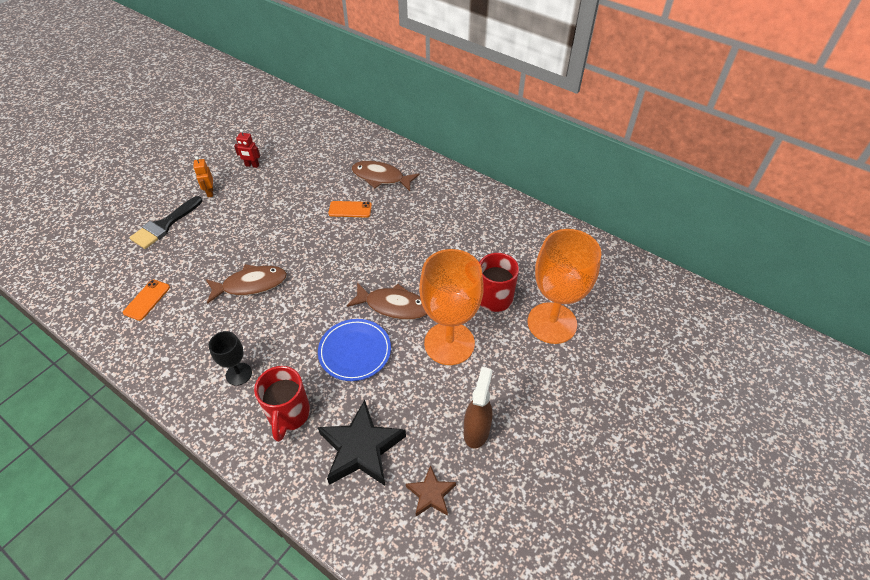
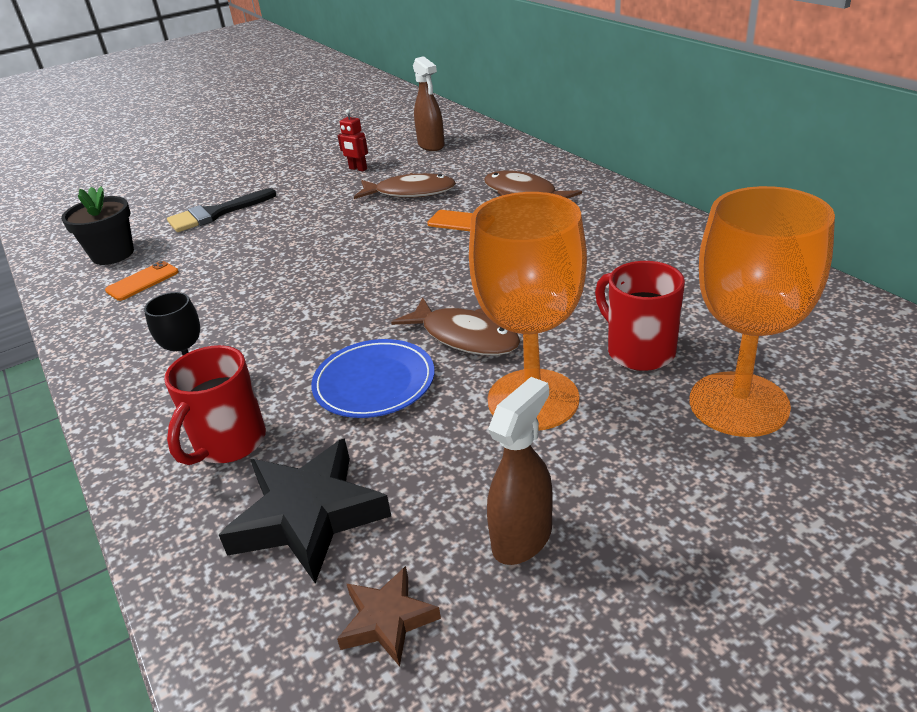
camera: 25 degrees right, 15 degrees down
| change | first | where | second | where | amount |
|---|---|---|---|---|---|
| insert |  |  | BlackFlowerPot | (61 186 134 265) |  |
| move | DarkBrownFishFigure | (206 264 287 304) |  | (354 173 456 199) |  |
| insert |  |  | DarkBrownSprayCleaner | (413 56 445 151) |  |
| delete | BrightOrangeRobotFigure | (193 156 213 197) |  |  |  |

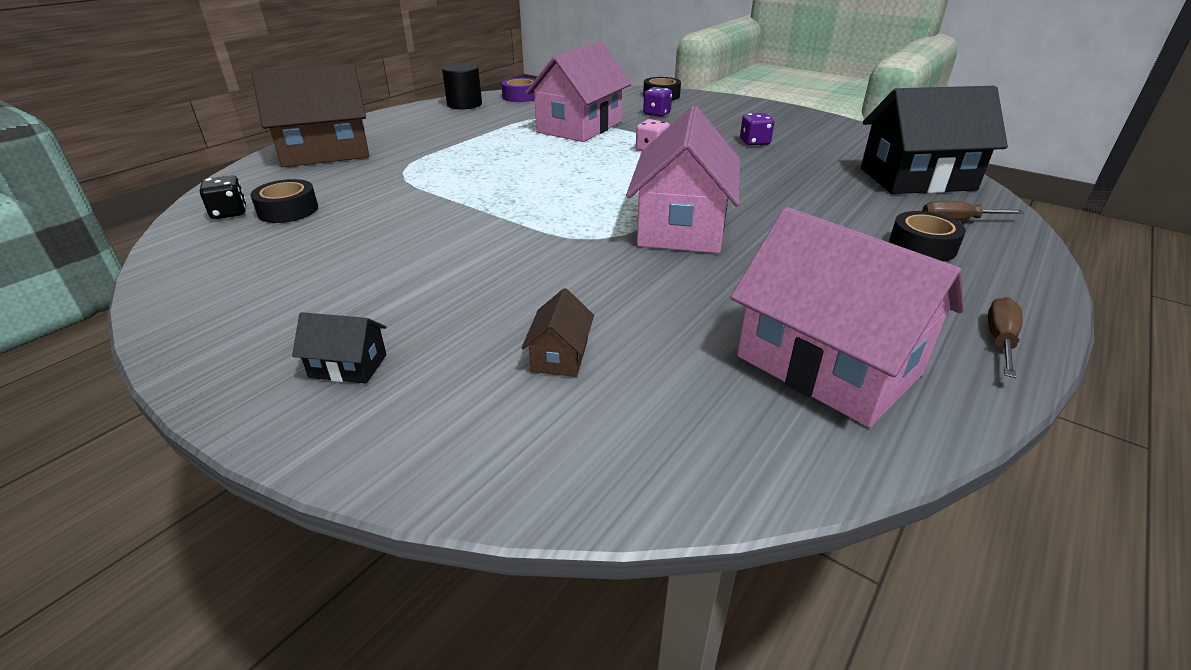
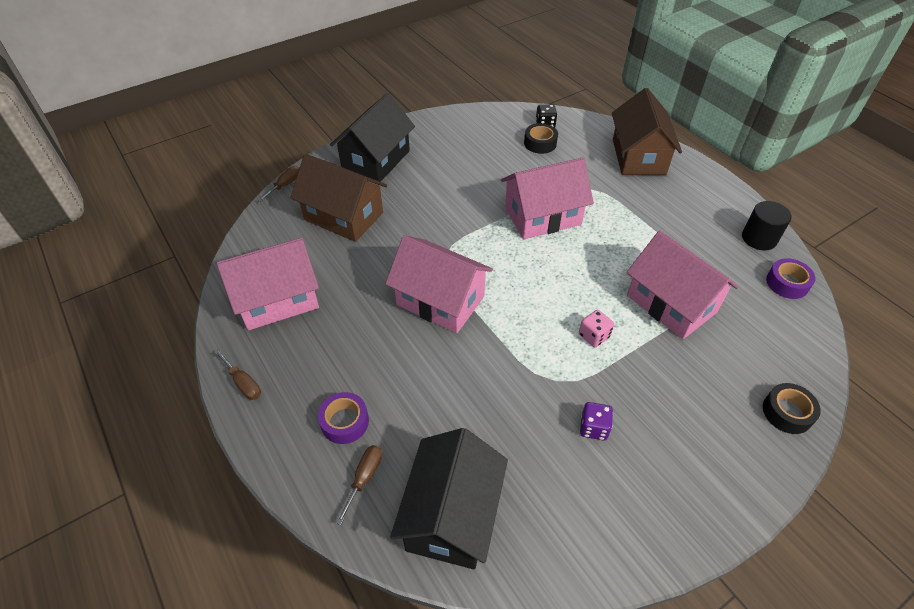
camera: 110 degrees right, 15 degrees up
| change | first | where | second | where | amount |
|---|---|---|---|---|---|
| insert |  |  | DarkBrownFlatScrewdriver | (258 166 299 202) |  |
| resize | DarkBrownCottage | (521 288 594 377) |  | (290 154 387 242) | x2.36 |
| recolor | BlackStickyTape | (889 211 966 261) | PurpleStickyTape | (318 392 369 444) |  |
| resize | BlackCottage | (292 312 386 384) |  | (330 93 415 182) | x2.36 |
| insert |  |  | RosyCottage | (501 157 594 239) |  |
| delete | PurpleGameDie | (643 87 672 117) |  |  |  |

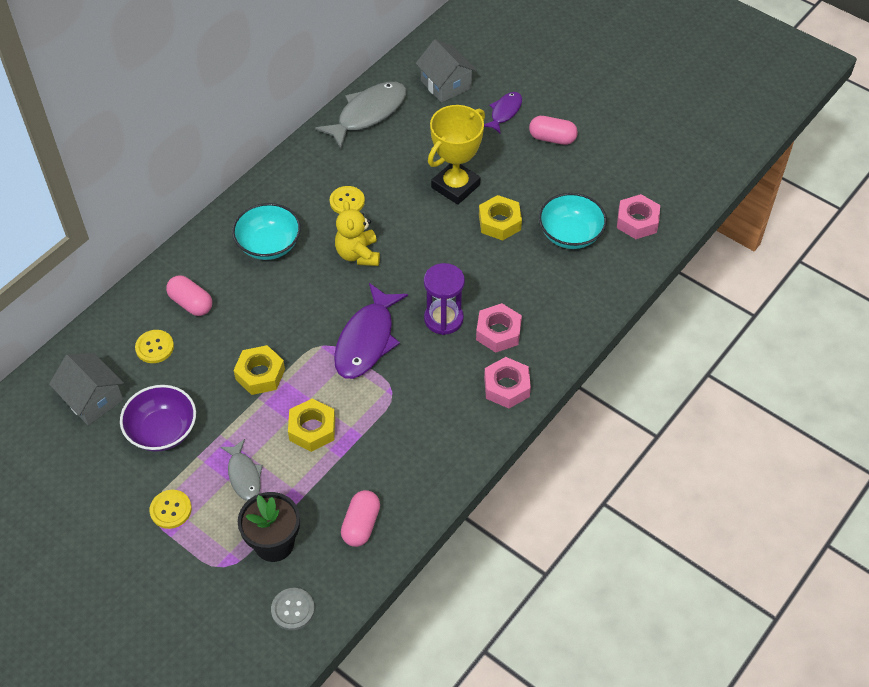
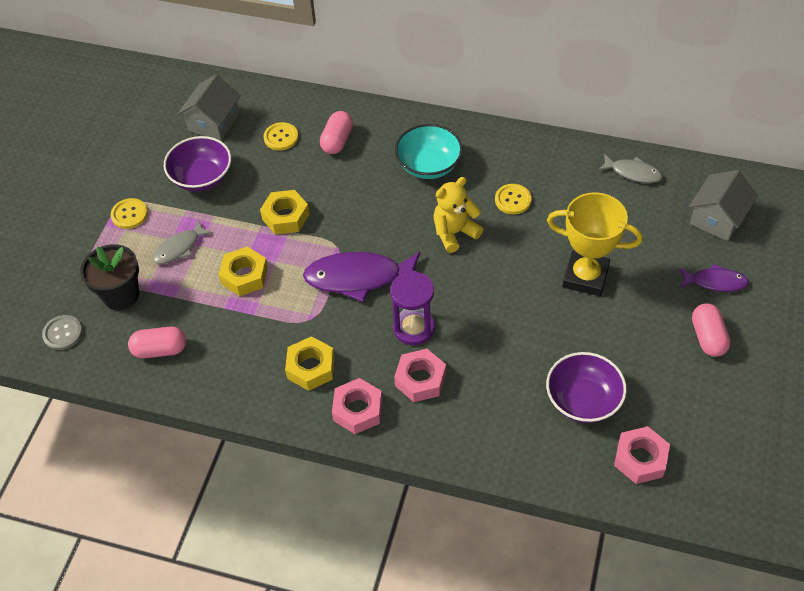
camera: 70 degrees right, 0 degrees up
| change | first | where | second | where | amount |
|---|---|---|---|---|---|
| move | YellowHexagonNut | (479 195 522 241) |  | (285 336 335 391) |  |
| recolor | TealDeepDish | (539 193 607 249) | PurpleDeepDish | (546 352 627 423) |  |
| resize | AshGreyFishFigure | (315 82 406 149) |  | (598 154 663 183) | x0.56 |

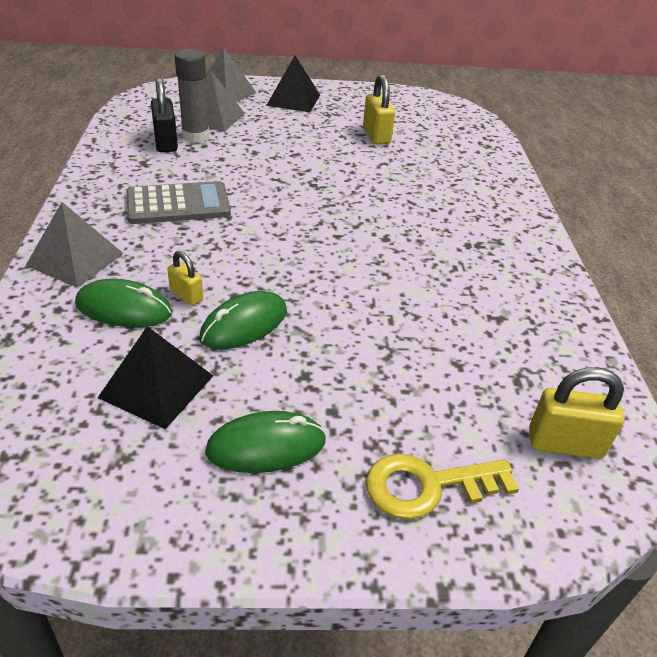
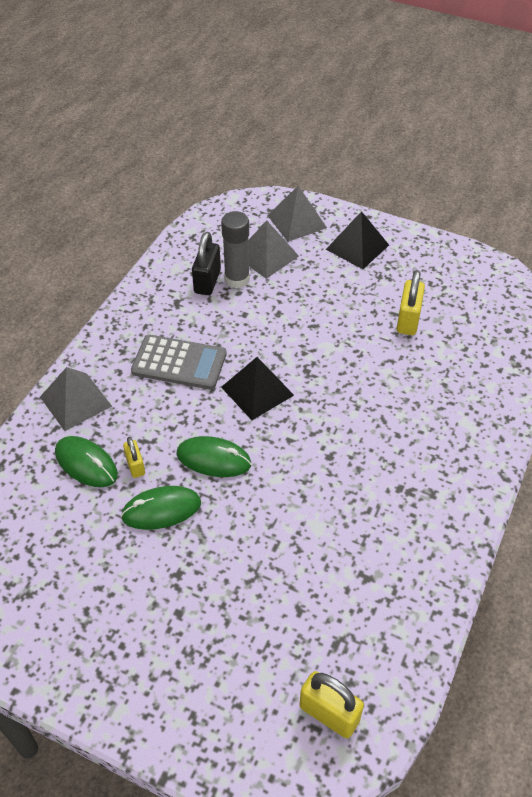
camera: 30 degrees right, 10 degrees up
| change | first | where | second | where | amount |
|---|---|---|---|---|---|
| move | GreenComputerMouse | (205 411 326 473) |  | (176 436 251 477) |  |
| move | BlackSolidPyramid | (98 326 213 429) |  | (221 357 294 420) |  |
| delete | YellowDoorKey | (366 454 519 520) |  |  |  |

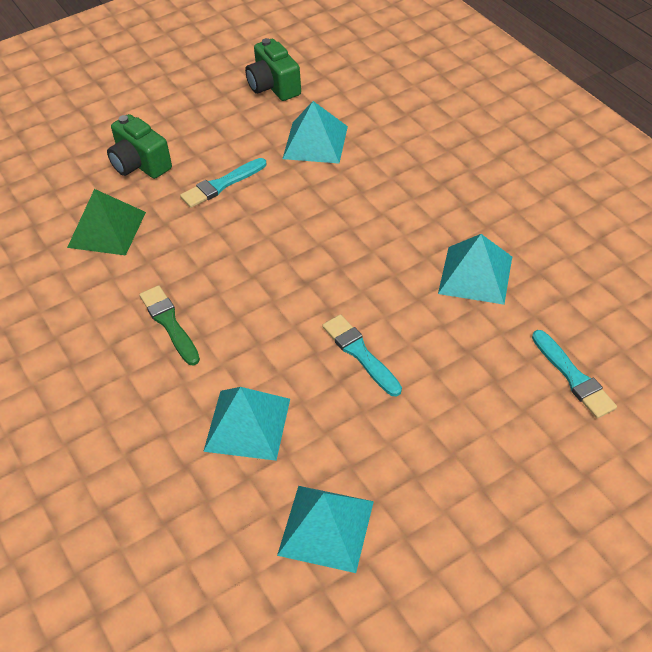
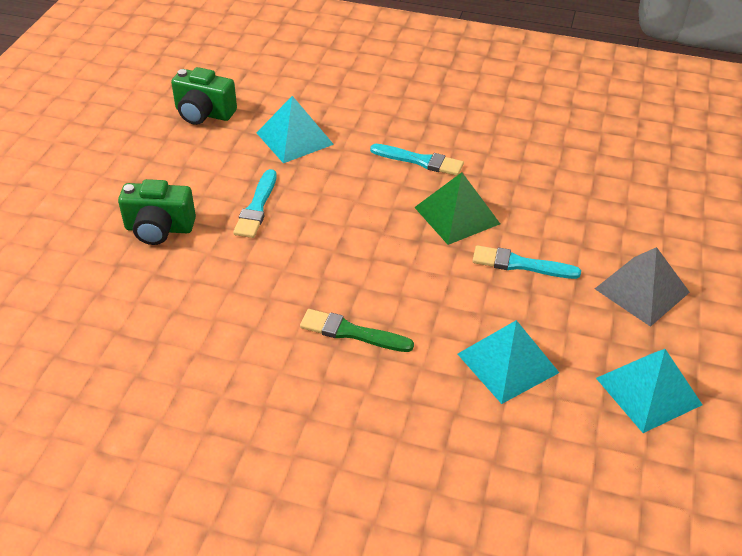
camera: 45 degrees left, 5 degrees down
| change | first | where | second | where | amount |
|---|---|---|---|---|---|
| move | TealPaintBrush | (532 330 617 419) |  | (370 144 464 176) |  |
| move | GreenSolidPyramid | (67 189 146 256) |  | (414 172 500 245) |  |
| insert |  |  | AshGreySolidPyramid | (595 247 690 327) |  |
| delete | TealSolidPyramid | (438 234 512 305) |  |  |  |

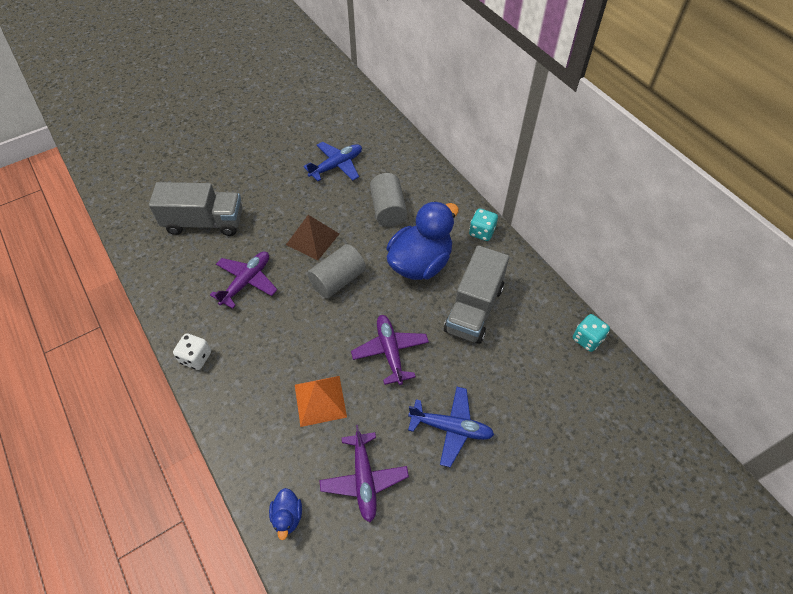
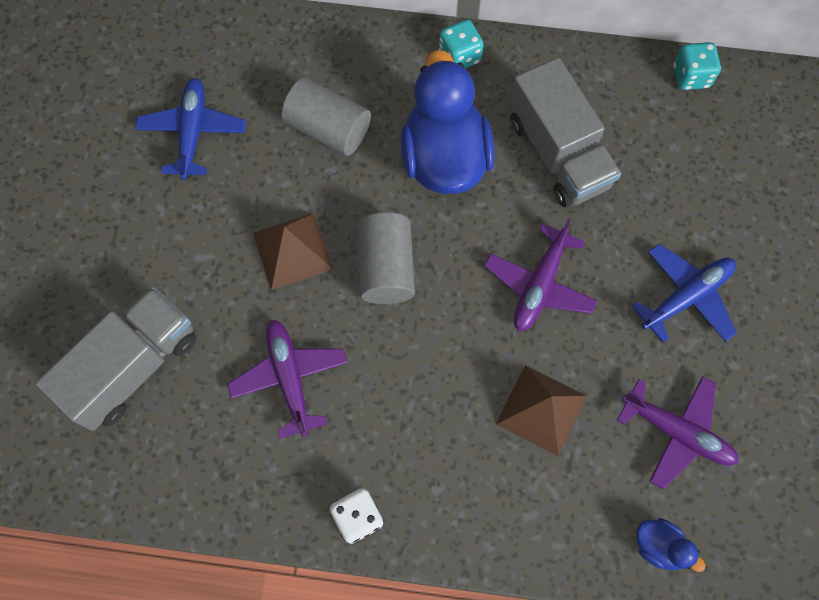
camera: 50 degrees left, 15 degrees up
| change | first | where | second | where | amount |
|---|---|---|---|---|---|
| rotate | PurpleAeroplane | (351 315 429 385) |  | (484 218 598 332) | 90 degrees counterclockwise |
| recolor | BrightOrangeSolidPyramid | (295 376 347 427) | DarkBrownSolidPyramid | (496 365 587 456) |  |

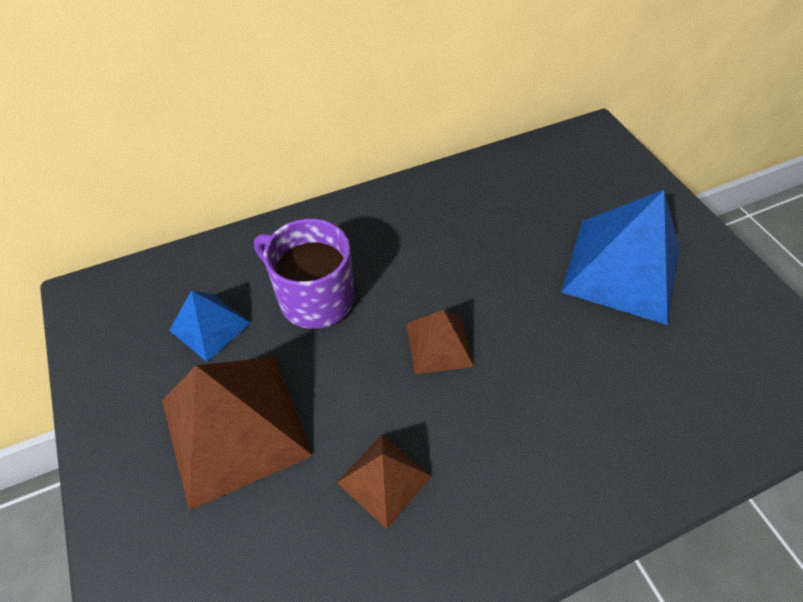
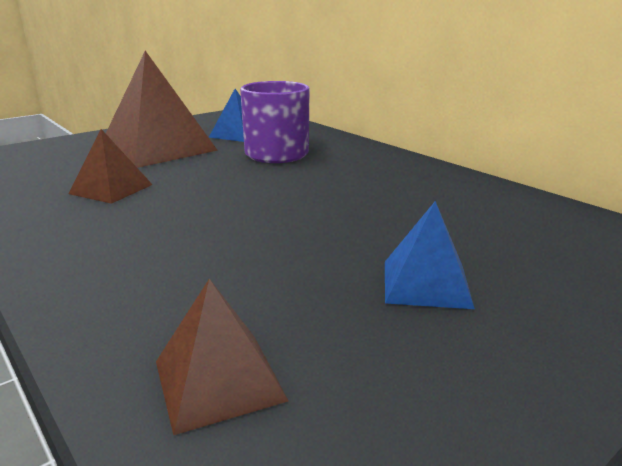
camera: 75 degrees right, 30 degrees down
| change | first | where | second | where | amount |
|---|---|---|---|---|---|
| move | DarkBrownSolidPyramid | (407 310 474 374) |  | (156 279 289 436) |  |
| resize | RoyalBlueSolidPyramid | (561 190 680 325) |  | (385 201 475 309) | x0.53 |

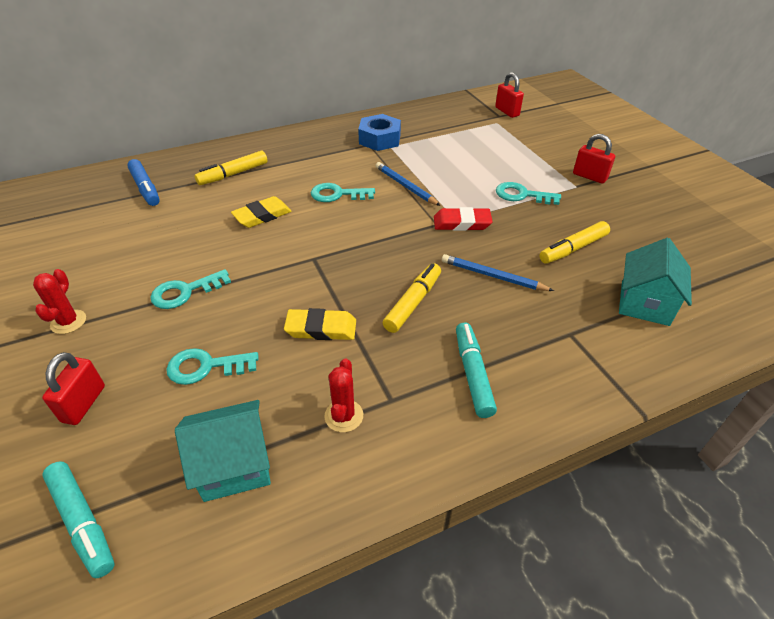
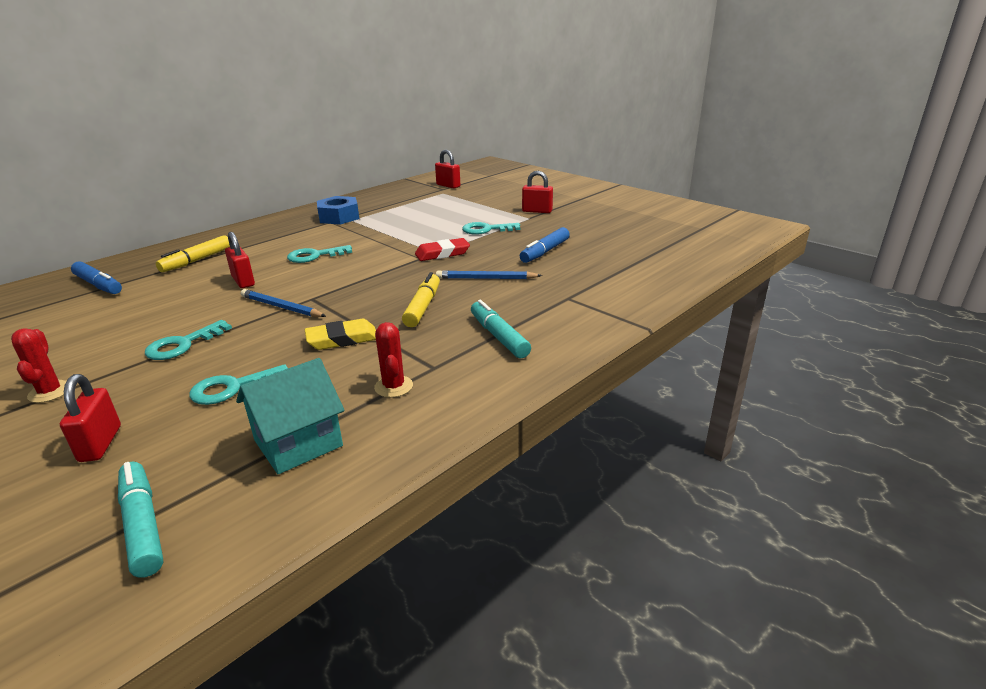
camera: 20 degrees left, 15 degrees down
| change | first | where | second | where | amount |
|---|---|---|---|---|---|
| rotate | TealMarkerPen | (42 461 115 578) |  | (118 462 163 578) | 150 degrees counterclockwise |
| replace | YellowGumEraser | (231 196 292 228) | ScarletPadlock | (225 232 255 288) |  |
| move | RoyalBlueWoodenPencil | (376 162 440 206) |  | (241 289 326 317) |  |
| recolor | YellowMarkerPen | (539 221 610 264) | RoyalBlueMarkerPen | (520 227 570 263) |  |
| delete | TealCottage | (619 238 692 326) |  |  |  |

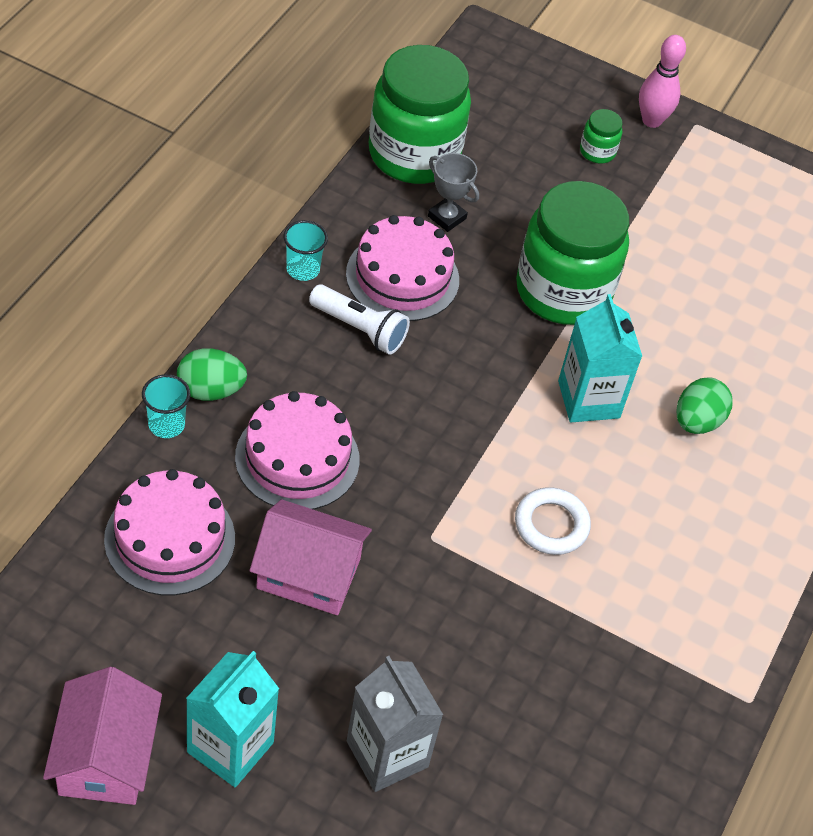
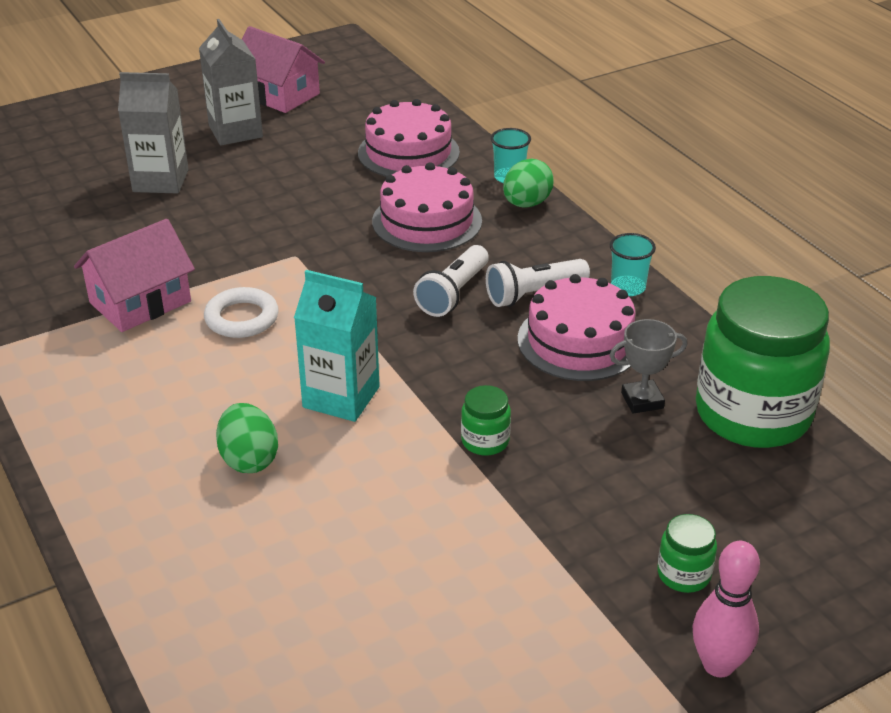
camera: 130 degrees right, 15 degrees down
| change | first | where | second | where | amount |
|---|---|---|---|---|---|
| move | RosyCottage | (250 499 372 615) |  | (74 219 195 332) |  |
| recolor | TealCarton | (186 651 279 787) | AshGreyCarton | (199 19 263 146) |  |
| insert |  |  | WhiteTorch | (413 245 489 317) |  |
| resize | GreenPreserveJar | (516 181 629 325) |  | (461 385 511 456) | x0.41 |

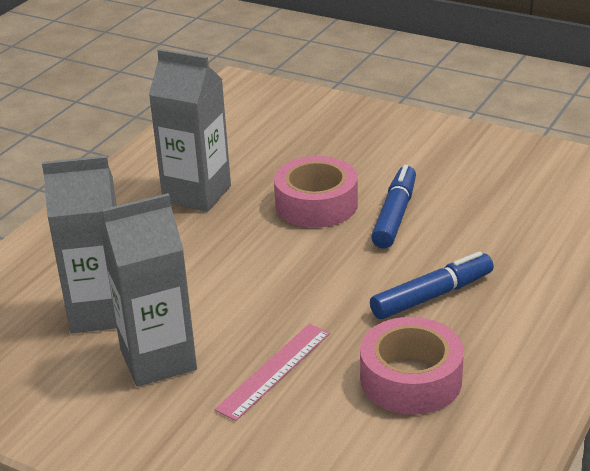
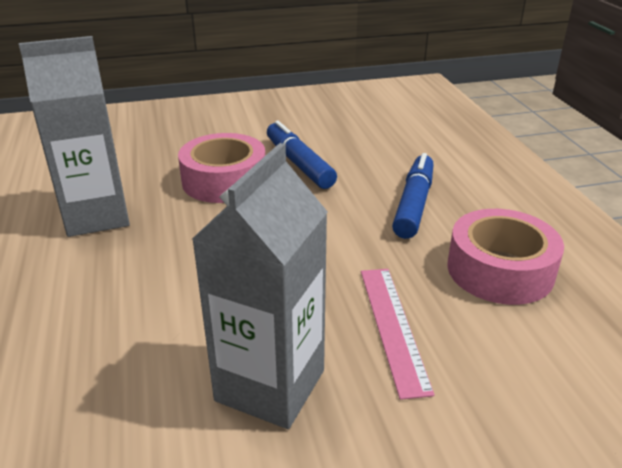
camera: 45 degrees left, 0 degrees up
| change | first | where | second | where | amount |
|---|---|---|---|---|---|
| delete | AshGreyCarton | (42 156 117 333) |  |  |  |

